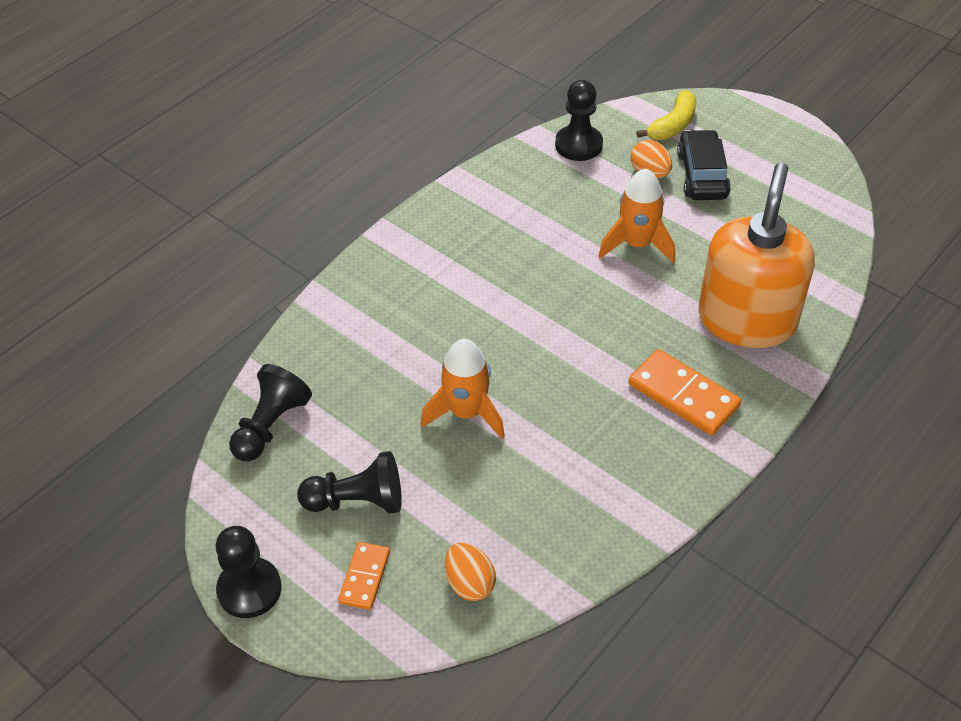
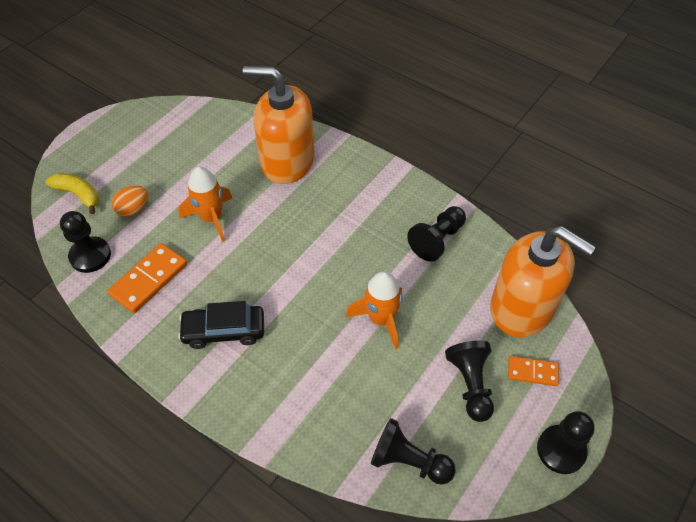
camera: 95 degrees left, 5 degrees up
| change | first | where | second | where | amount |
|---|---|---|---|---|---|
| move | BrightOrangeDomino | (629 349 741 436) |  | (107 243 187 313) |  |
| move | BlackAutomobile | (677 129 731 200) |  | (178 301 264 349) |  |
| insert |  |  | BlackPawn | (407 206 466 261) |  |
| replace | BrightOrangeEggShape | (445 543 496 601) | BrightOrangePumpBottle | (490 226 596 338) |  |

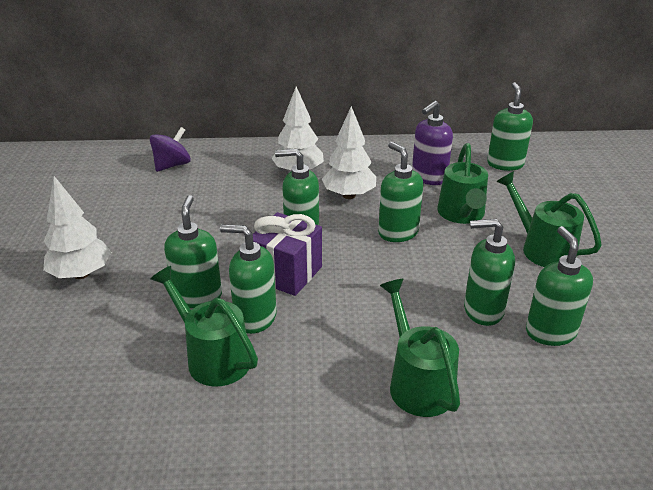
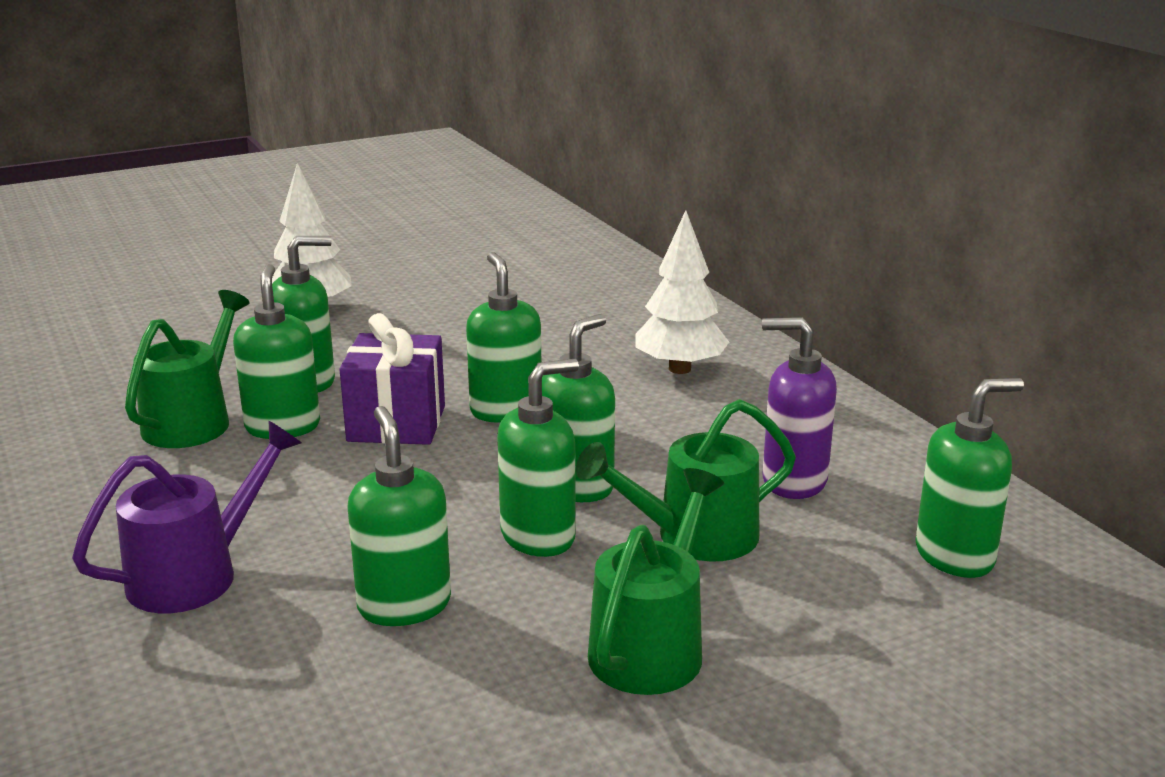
camera: 65 degrees right, 10 degrees down
| change | first | where | second | where | amount |
|---|---|---|---|---|---|
| recolor | GreenSprinklingCan | (380 279 460 417) | PurpleSprinklingCan | (72 421 301 613) |  |
| move | GreenPumpBottle | (526 226 593 346) |  | (497 359 579 557) |  |
| delete | PurpleSpinningTop | (150 127 191 172) |  |  |  |
| delete | WhiteTree | (322 106 376 199) |  |  |  |

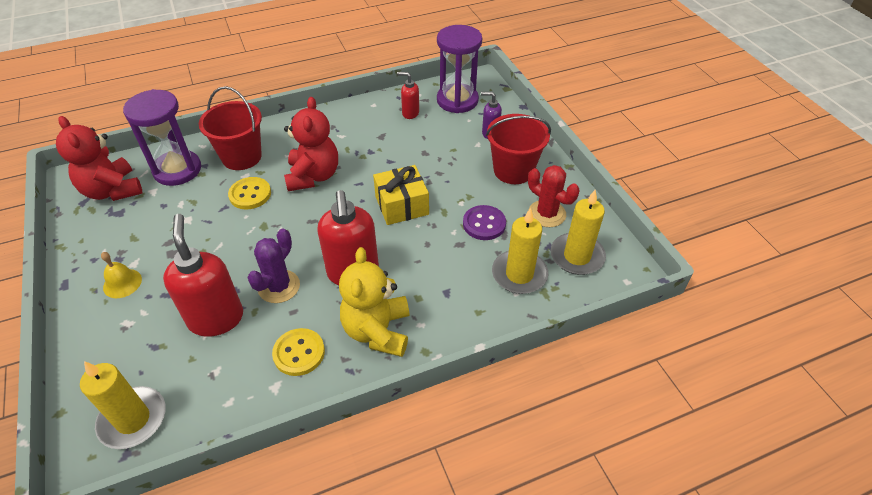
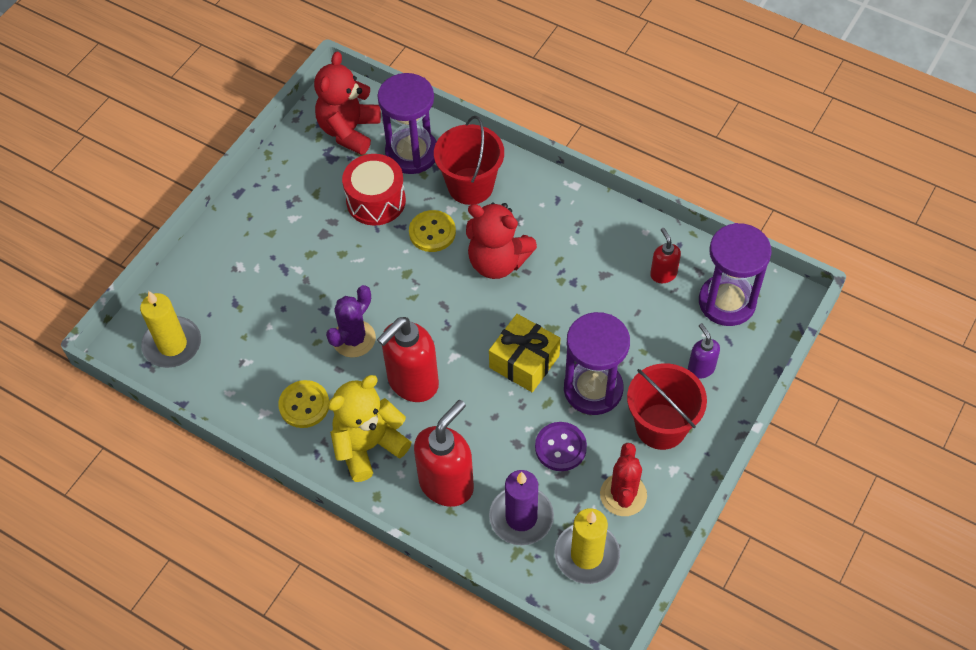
camera: 55 degrees right, 10 degrees up
| change | first | where | second | where | amount |
|---|---|---|---|---|---|
| rotate | PurpleSaguaroCactus | (247 229 300 303) |  | (326 285 376 358) | 45 degrees counterclockwise |
| insert |  |  | ScarletToyDrum | (342 154 406 226) |  |
| move | ScarletPumpBottle | (163 214 243 337) |  | (414 400 474 507) |  |
| rotate | ScarletTeddyBear | (284 97 338 191) |  | (466 203 537 279) | 60 degrees clockwise |
| recolor | YellowWaxCandle | (492 208 548 294) | PurpleWaxCandle | (489 470 554 545) |  |
| insert |  |  | PurpleSandglass | (564 312 630 415) |  |
| delete | YellowBell | (101 252 142 298) |  |  |  |

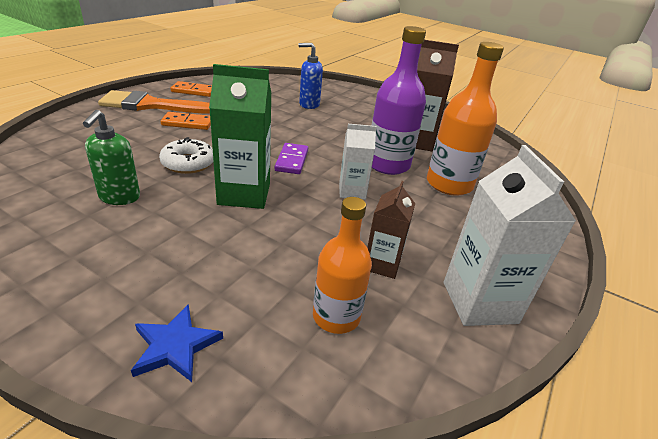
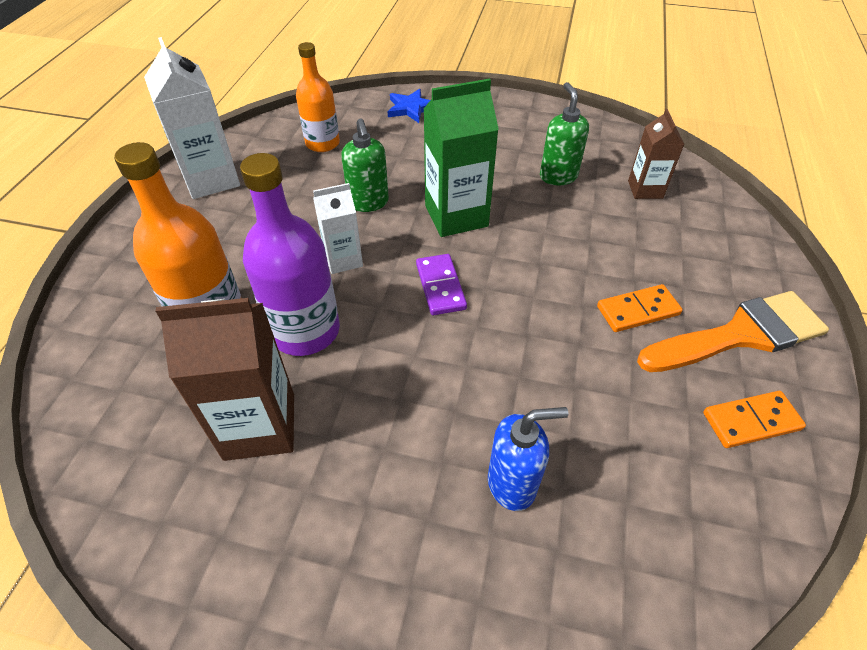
camera: 165 degrees right, 15 degrees up
| change | first | where | second | where | amount |
|---|---|---|---|---|---|
| insert |  |  | GreenPumpBottle | (341 118 389 212) |  |
| move | DarkBrownCarton | (367 181 415 279) |  | (628 109 684 199) |  |
| delete | WhiteDoughnut | (159 137 213 174) |  |  |  |

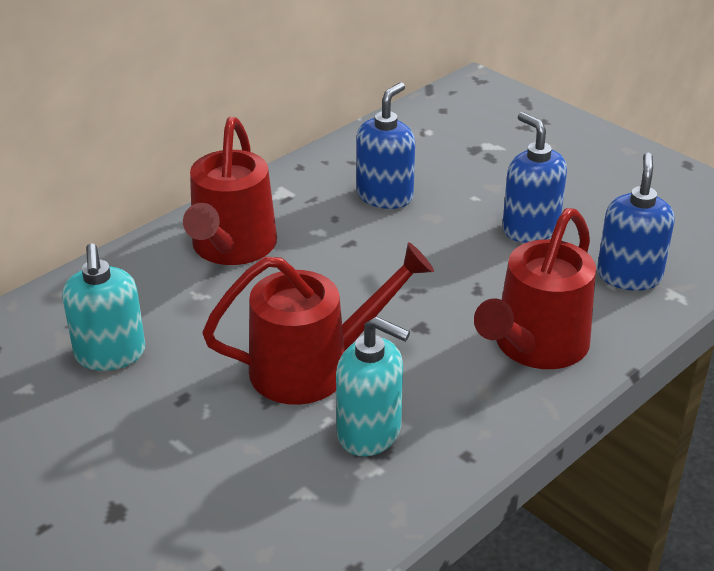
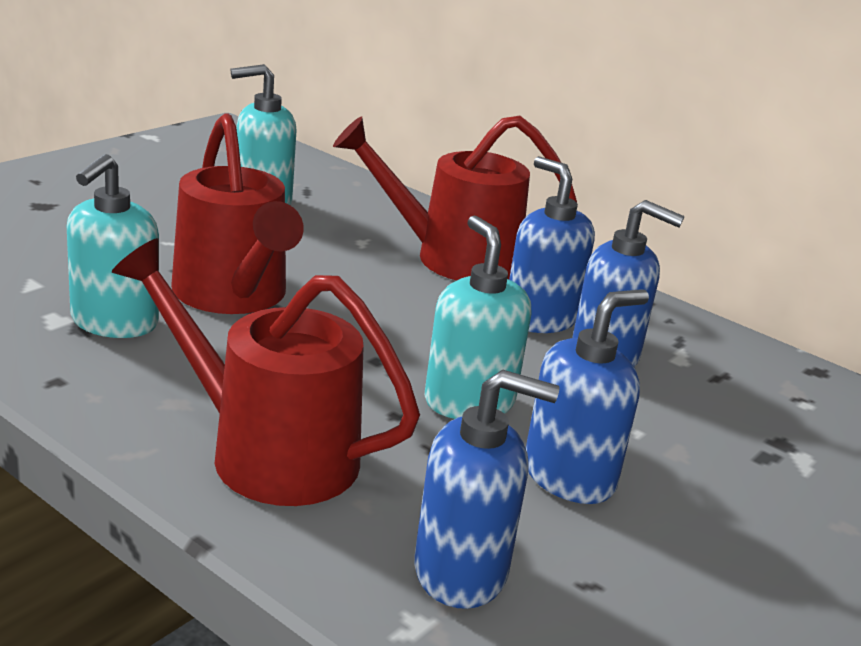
camera: 80 degrees right, 10 degrees down
| change | first | where | second | where | amount |
|---|---|---|---|---|---|
| insert |  |  | TealPumpBottle | (425 215 531 419) |  |
| insert |  |  | RoyalBluePumpBottle | (509 156 595 333) |  |

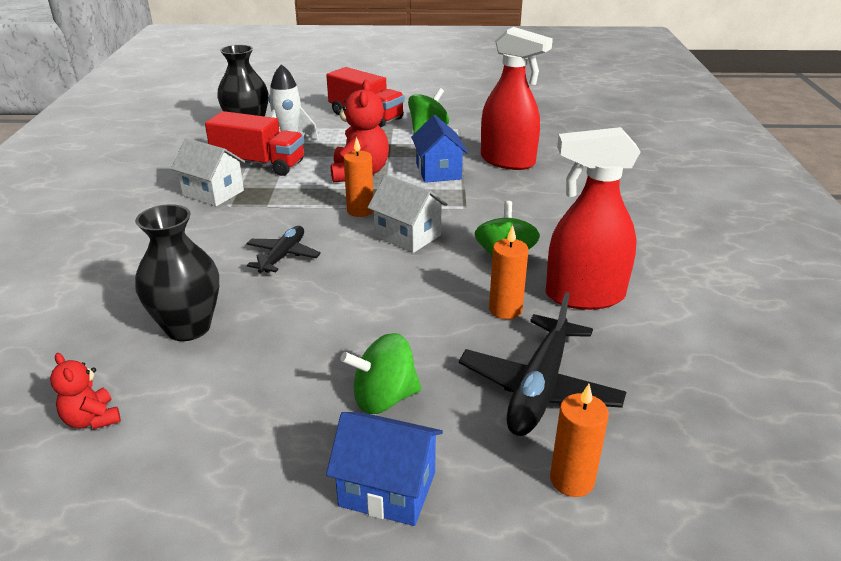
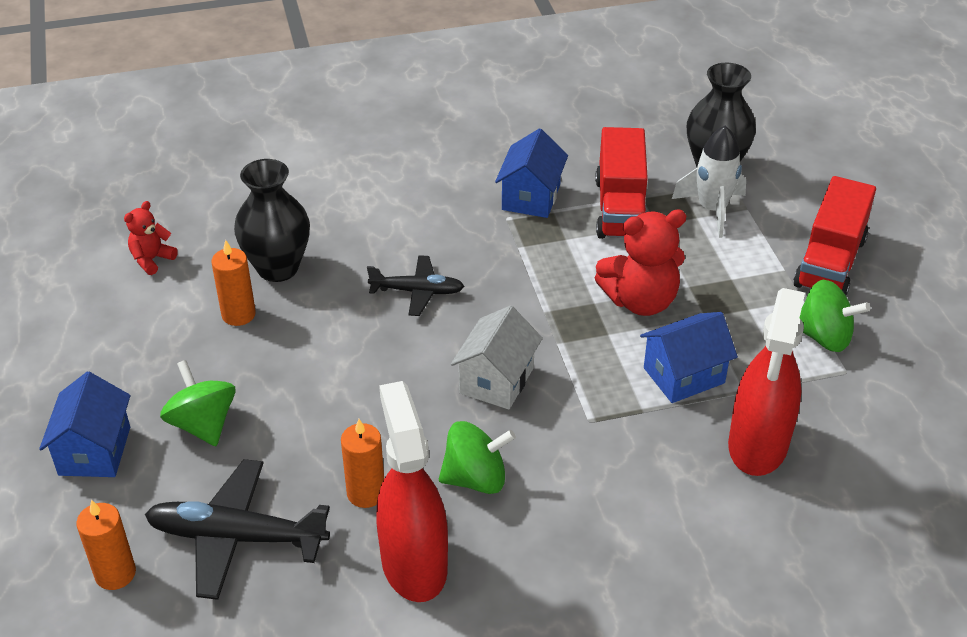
camera: 75 degrees right, 10 degrees up
| change | first | where | second | where | amount |
|---|---|---|---|---|---|
| move | BrightOrangeWaxCandle | (344 137 373 217) |  | (212 240 256 326) |  |
| recolor | WhiteCottage | (171 138 245 206) | RoyalBlueCottage | (495 128 568 218) |  |

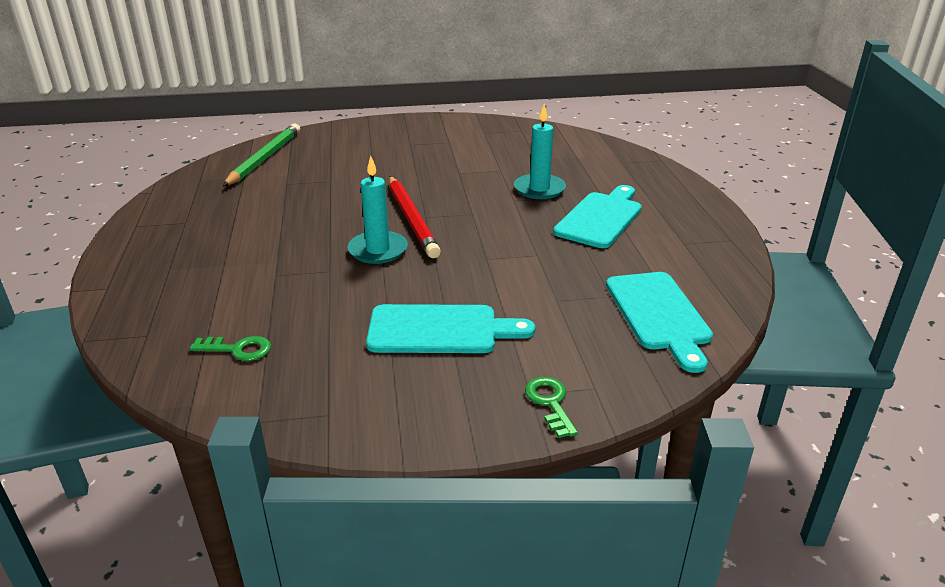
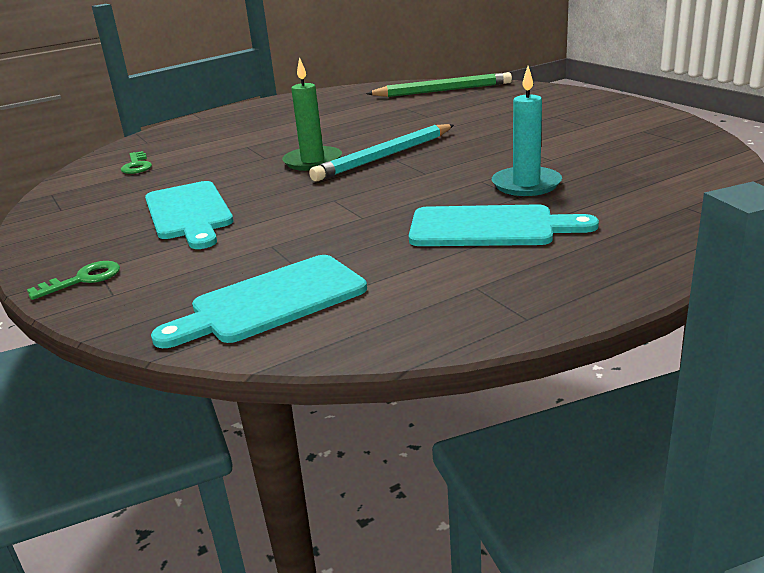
camera: 70 degrees right, 5 degrees down
| change | first | where | second | where | amount |
|---|---|---|---|---|---|
| recolor | TealWaxCandle | (348 156 408 264) | GreenWaxCandle | (282 57 342 171) |  |
| recolor | ScarletWoodenPencil | (389 176 441 258) | TealWoodenPencil | (309 124 454 181) |  |

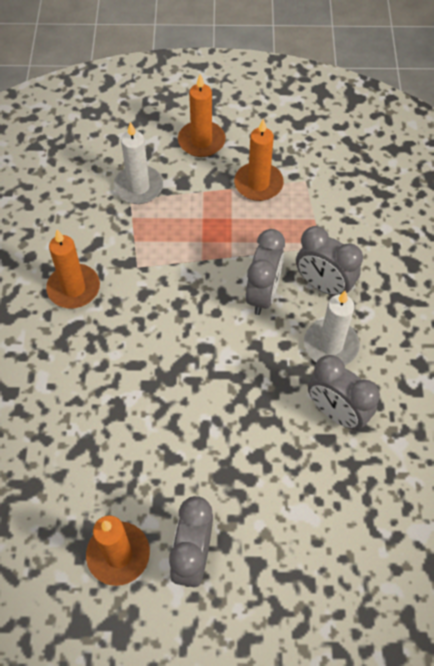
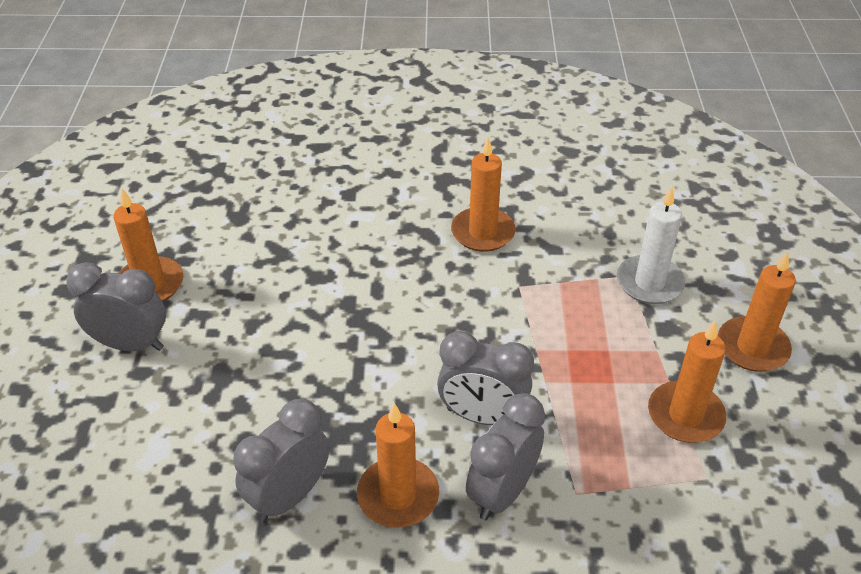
camera: 90 degrees right, 15 degrees down
| change | first | where | second | where | amount |
|---|---|---|---|---|---|
| recolor | WhiteWaxCandle | (304 291 360 365) | BrightOrangeWaxCandle | (357 403 439 528) |  |

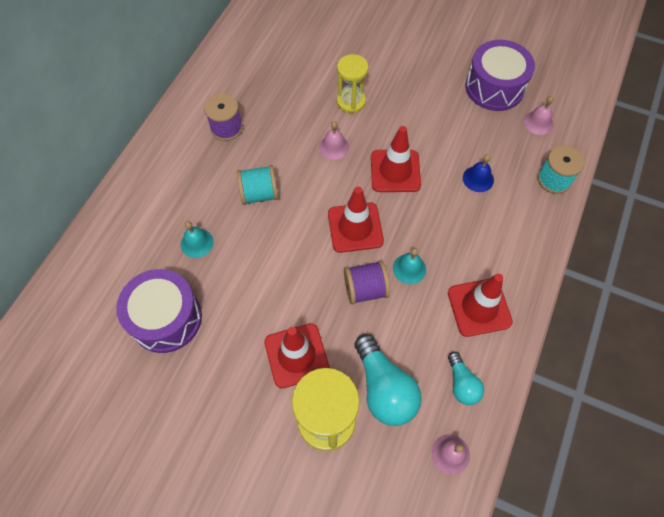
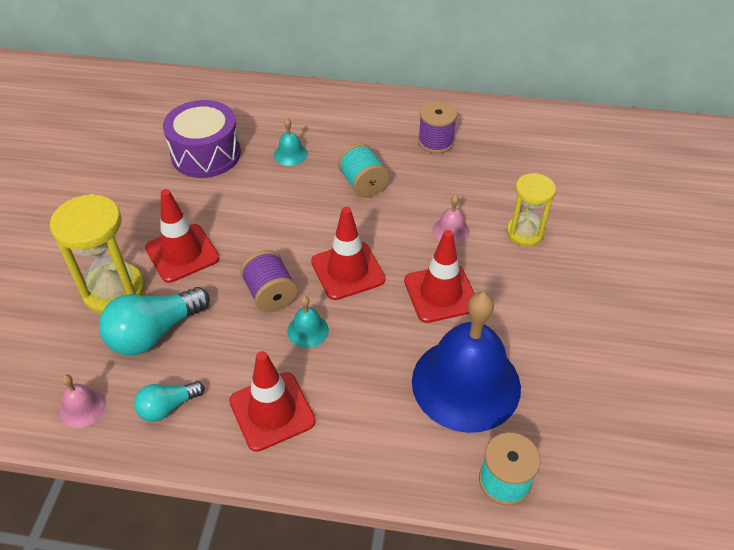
camera: 75 degrees right, 15 degrees down
| change | first | where | second | where | amount |
|---|---|---|---|---|---|
| resize | RoyalBlueBell | (463 154 494 192) |  | (412 292 521 433) | x2.48 |
| delete | PurpleToyDrum | (465 40 535 111) |  |  |  |
| delete | RosyBell | (524 96 554 135) |  |  |  |

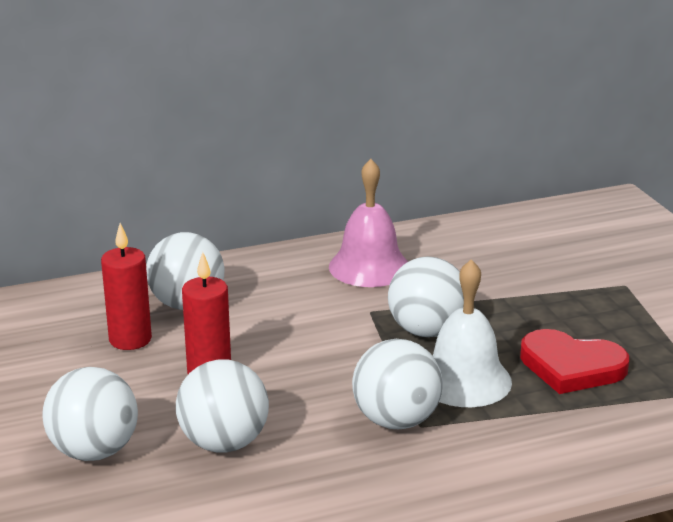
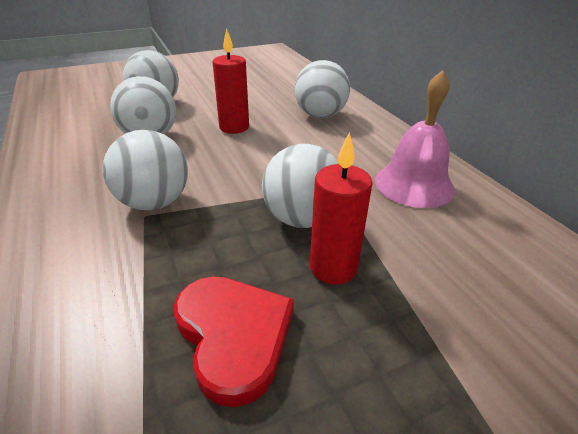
camera: 85 degrees right, 10 degrees up
| change | first | where | second | where | amount |
|---|---|---|---|---|---|
| rotate | ScarletLoveHeart | (520 329 629 394) |  | (174 276 294 407) | 135 degrees clockwise |
| move | ScarletWaxCandle | (101 223 152 350) |  | (310 132 373 284) |  |
| delete | WhiteBell | (433 259 512 407) |  |  |  |

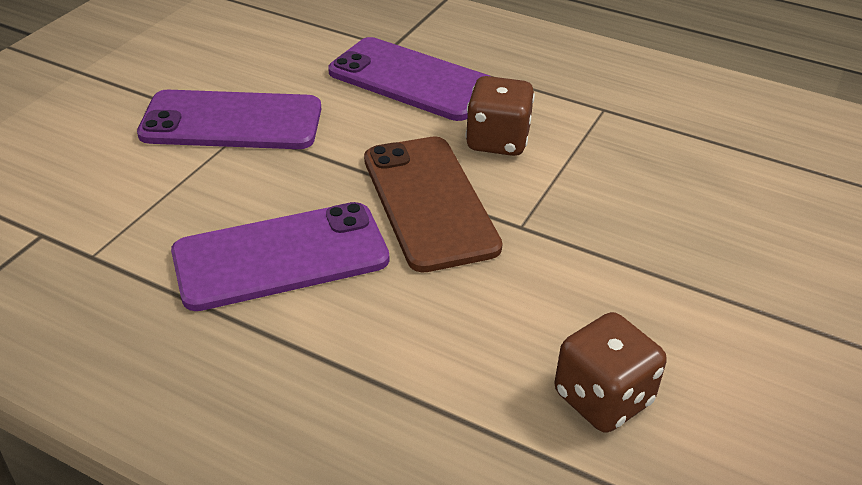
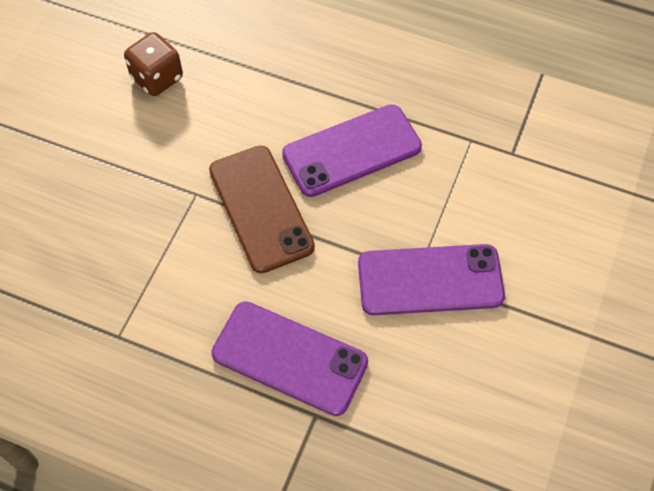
camera: 175 degrees right, 20 degrees up
| change | first | where | second | where | amount |
|---|---|---|---|---|---|
| delete | DarkBrownGameDie | (465 76 535 156) |  |  |  |

